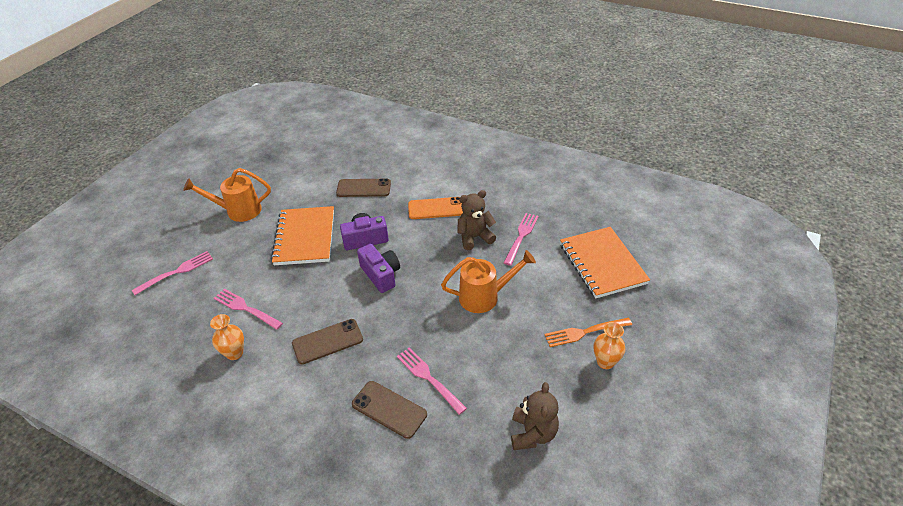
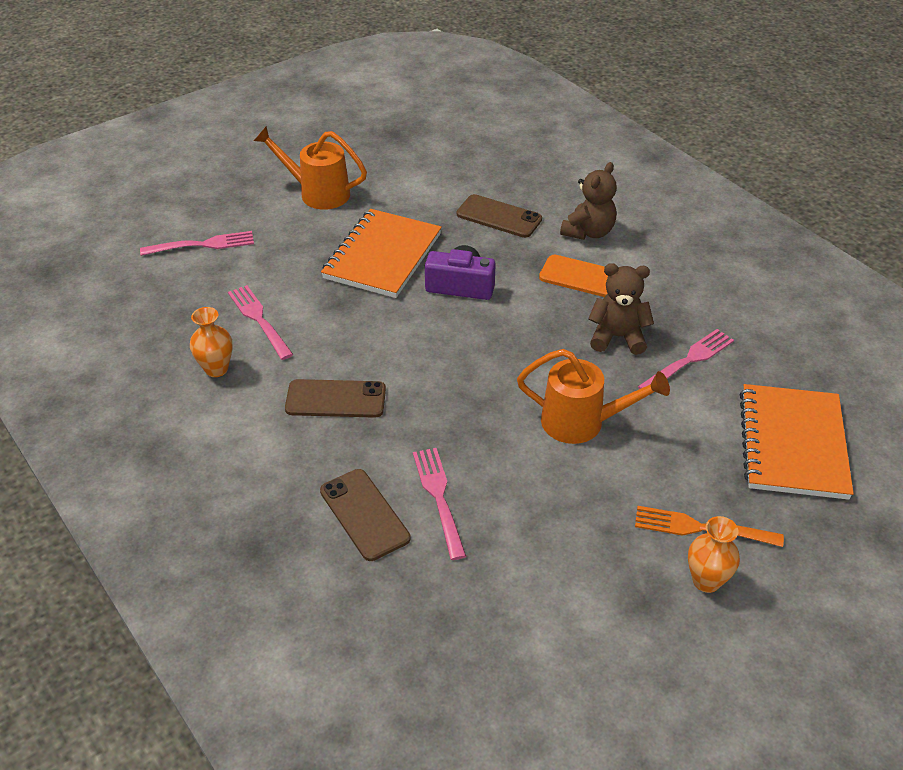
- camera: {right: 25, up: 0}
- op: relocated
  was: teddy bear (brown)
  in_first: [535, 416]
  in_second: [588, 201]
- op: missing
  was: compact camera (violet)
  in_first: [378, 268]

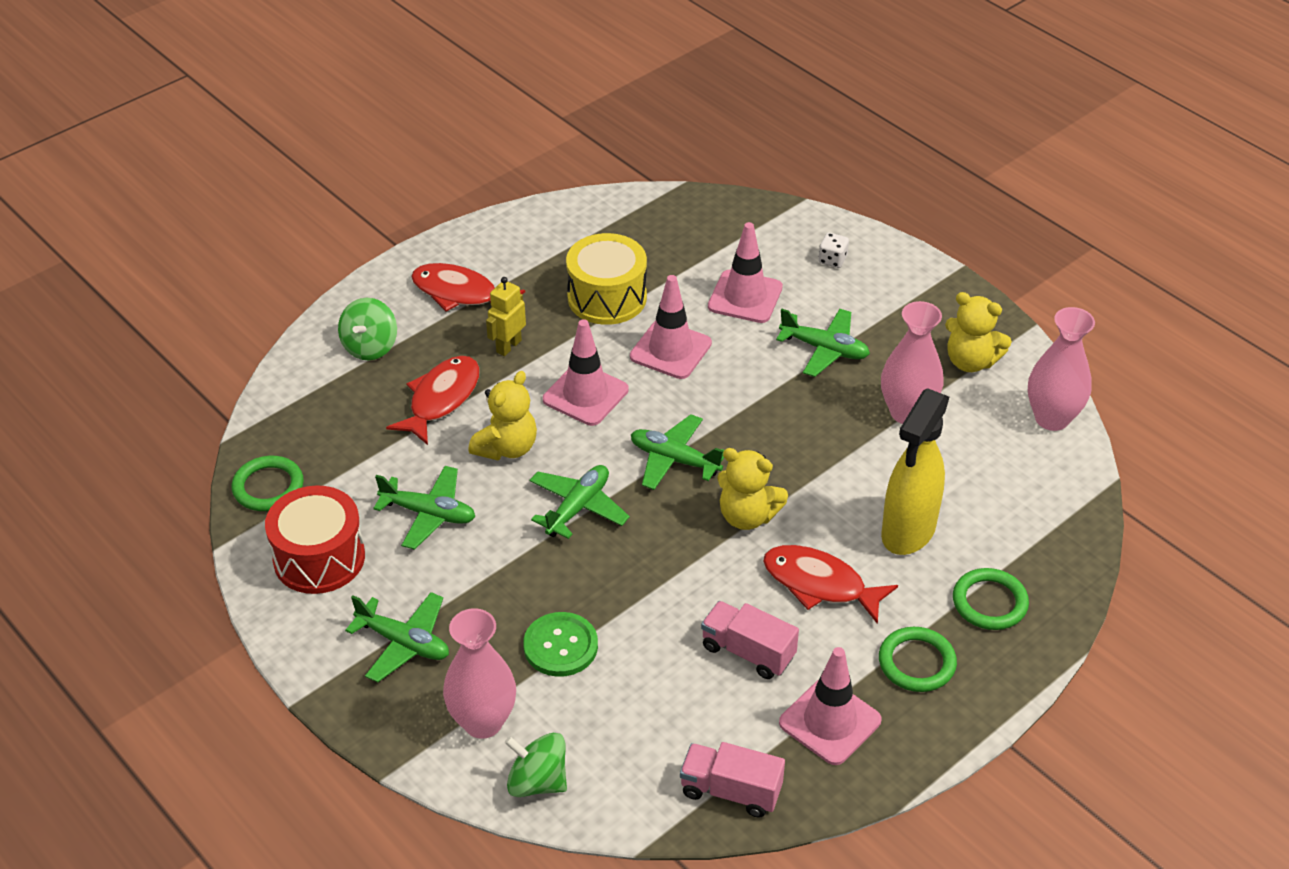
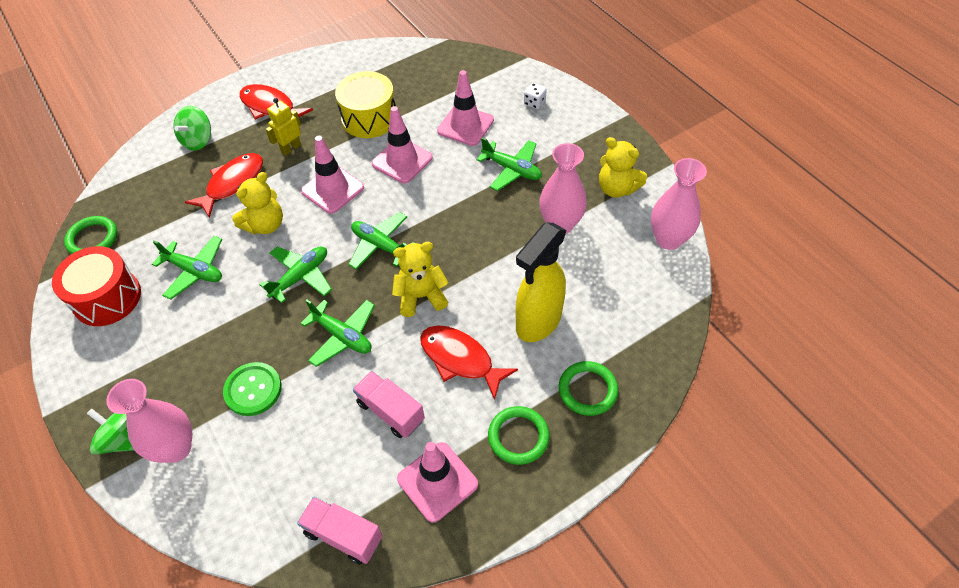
- camera: {right: 10, up: 10}
- op: relocated
  was: toy top (green)
  in_first: [536, 765]
  in_second: [111, 432]
- op: relocated
  was: plane (green)
  in_first: [397, 637]
  in_second: [337, 333]
- op: spun
  was: teddy bear (yellow)
  in_first: [752, 489]
  in_second: [420, 279]
  clockwise: 135

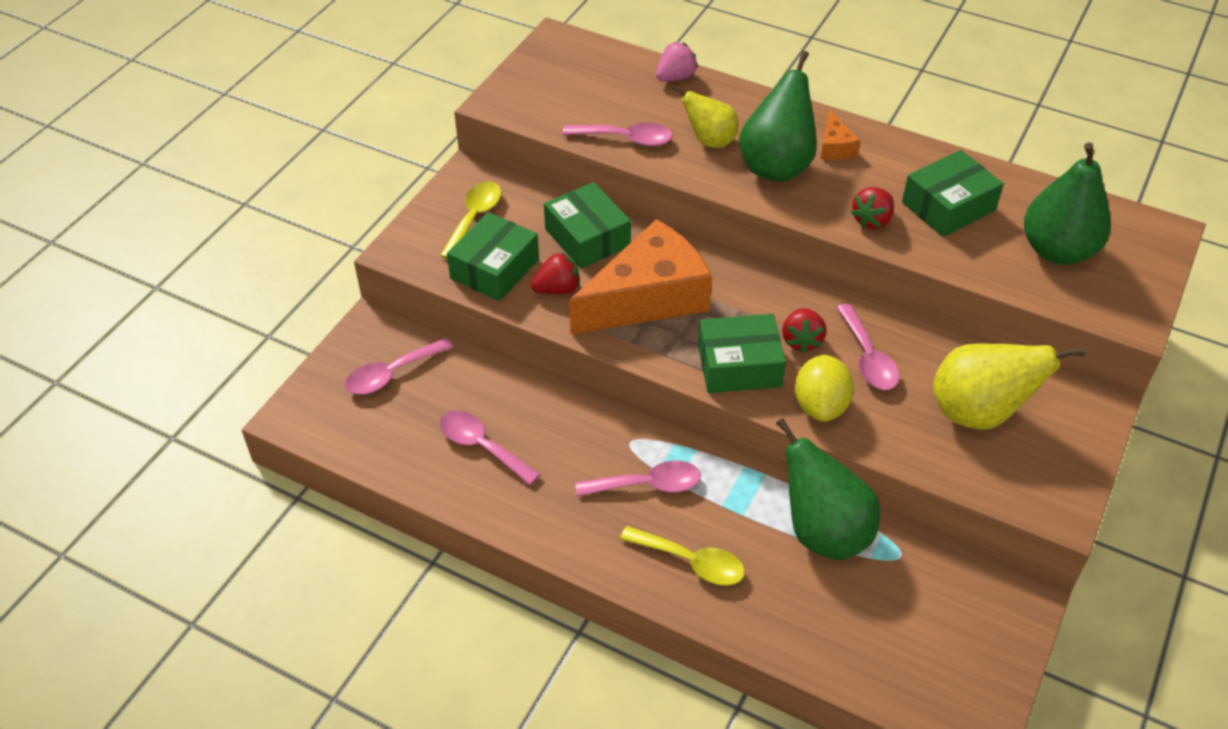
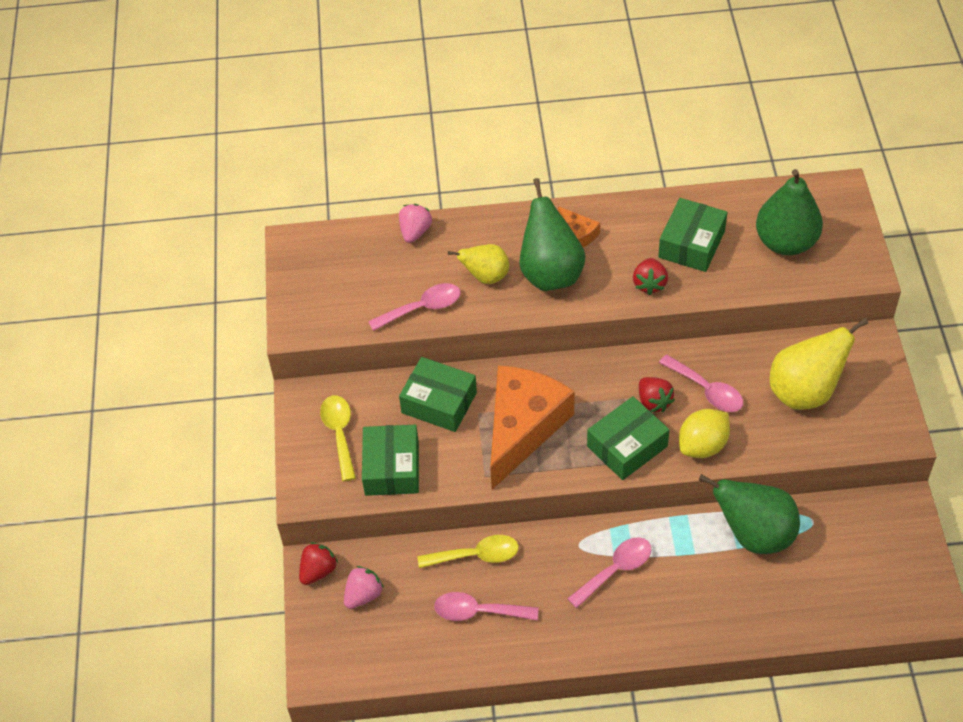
- camera: {right: -30, up: 5}
- op: relocated
  was: strawberry (crimson)
  in_first: [555, 273]
  in_second: [318, 563]
- op: exchanged
  was: teaspoon (pink)
  now: strawberry (pink)
  in_first: [399, 366]
  in_second: [364, 587]
- op: relocated
  was: teaspoon (yellow)
  in_first: [682, 556]
  in_second: [468, 551]
- op: spun
  was: toy lemon (yellow)
  in_first: [824, 388]
  in_second: [704, 433]
  clockwise: 75

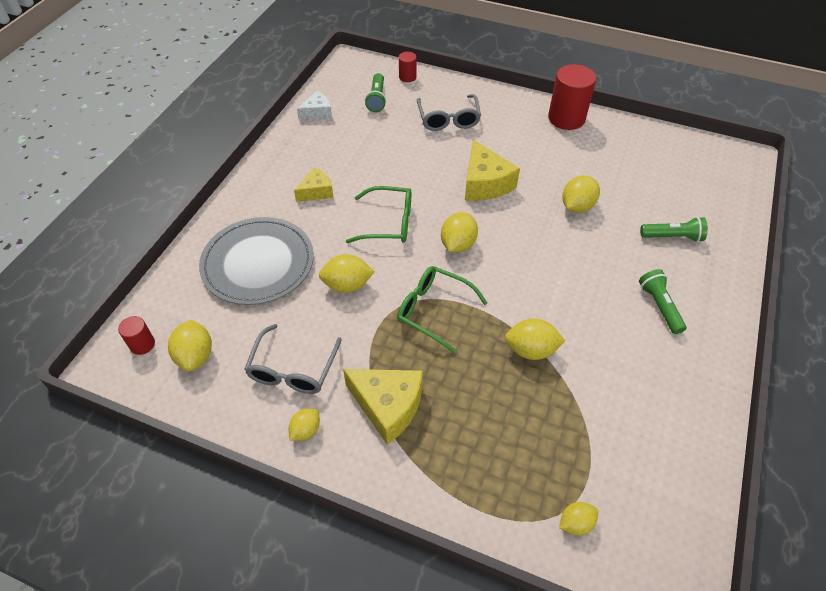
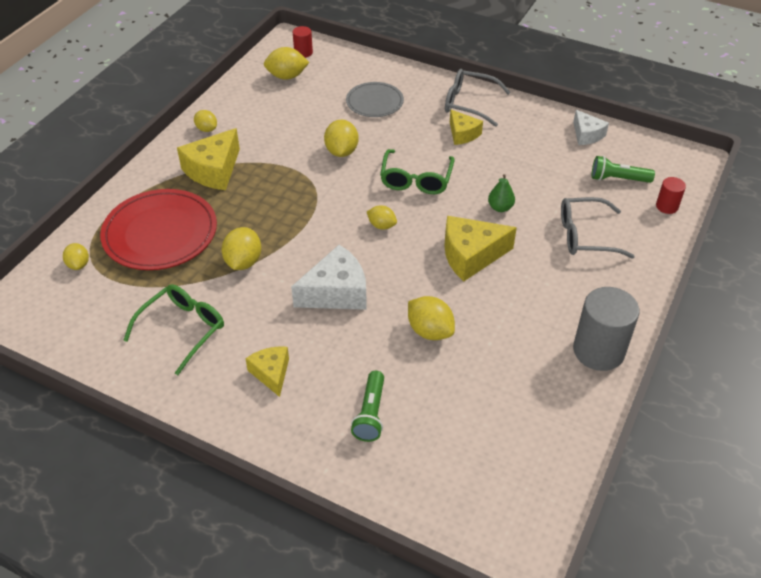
- camera: {right: 95, up: -5}
- op: appeared
  now: plate (crimson)
  in_second: [158, 229]
- op: relocated
  was: spectacles (green)
  in_first: [442, 310]
  in_second: [173, 329]
- op: exchanged
  was: pocket torch (green)
  now: cheese (yellow)
  in_first: [663, 301]
  in_second: [267, 371]
- op: appeared
  now: cheese (white)
  in_second: [329, 277]
- op: size
  was: plate (ash-grey)
  in_first: [256, 261]
  in_second: [375, 99]
  ratio: 0.59
- op: size
  was: toy lemon (yellow)
  in_first: [459, 232]
  in_second: [382, 217]
  ratio: 0.63
- op: relocated
  was: spectacles (ash-grey)
  in_first: [293, 359]
  in_second: [478, 98]
- op: appeared
  now: pear fruit (green)
  in_second: [501, 193]
- op: colour
  was: cylinder (crimson)
  now: cylinder (ash-grey)
  in_first: [572, 97]
  in_second: [606, 329]

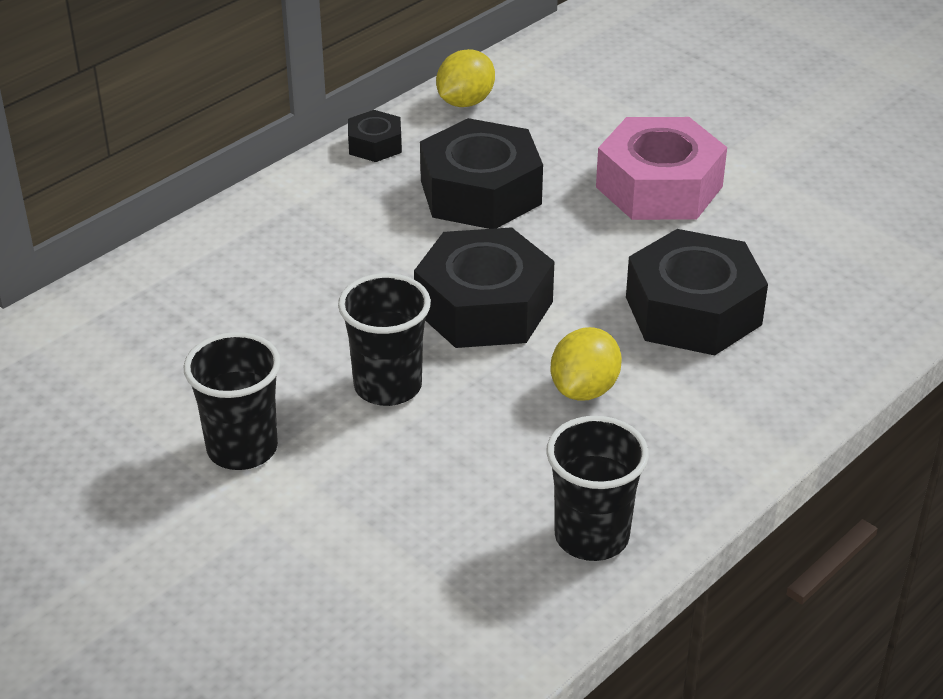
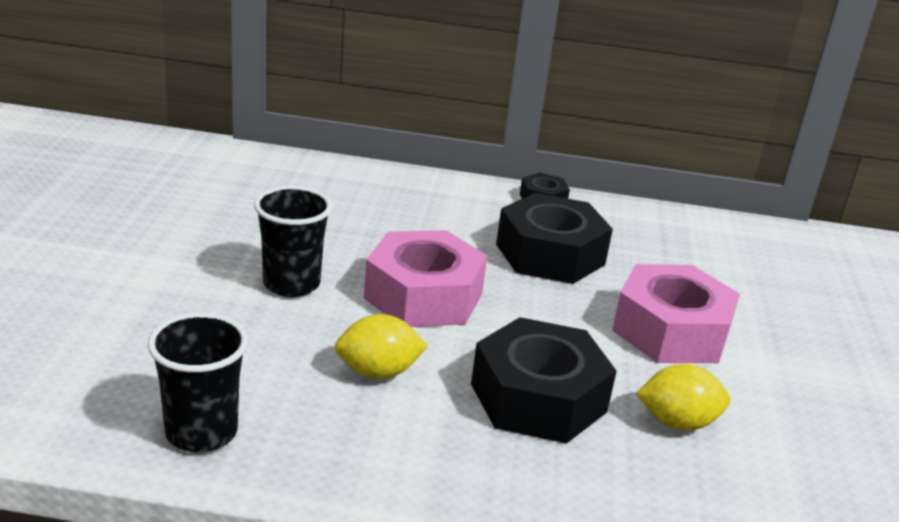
- camera: {right: 50, up: -10}
- op: colour
  was: hex nut (ebony)
  now: hex nut (pink)
  in_first: [484, 287]
  in_second: [425, 278]
- op: relocated
  was: toy lemon (yellow)
  in_first: [465, 78]
  in_second: [683, 397]
- op: missing
  was: beaker (ebony)
  in_first: [232, 401]

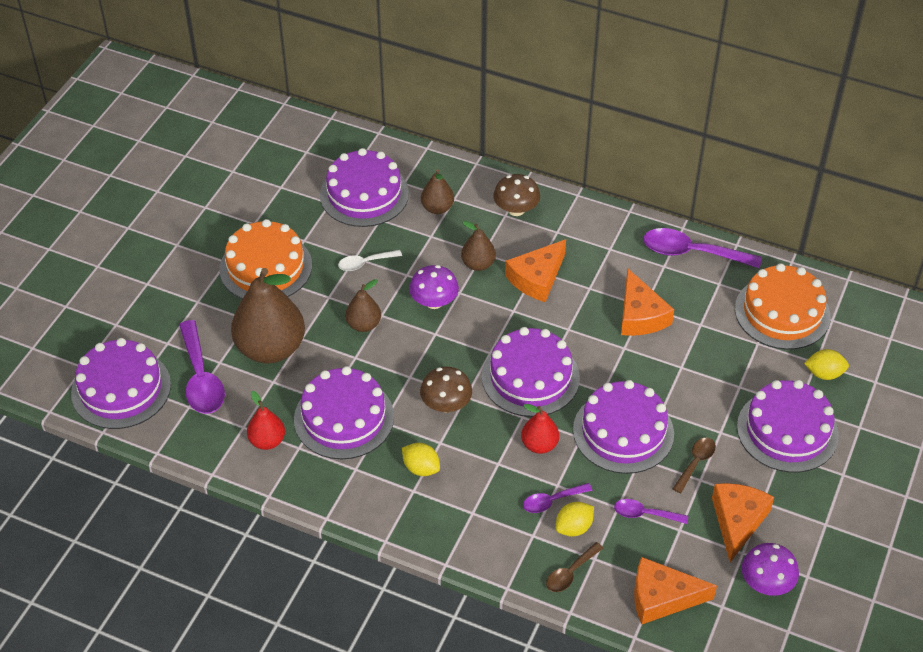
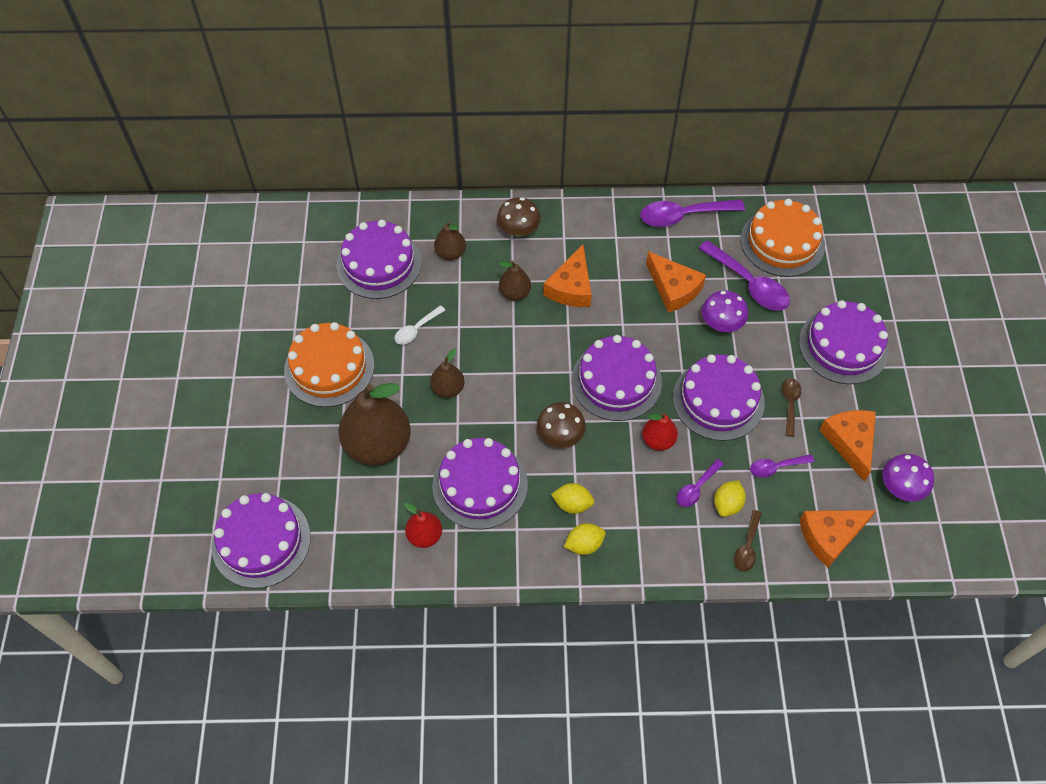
- camera: {right: -25, up: 10}
- op: relocated
  was: toy lemon (yellow)
  in_first: [826, 364]
  in_second: [585, 539]
- op: relocated
  was: teaspoon (violet)
  in_first: [202, 367]
  in_second: [744, 275]
- op: relocated
  was: mushroom (violet)
  in_first: [434, 287]
  in_second: [725, 311]

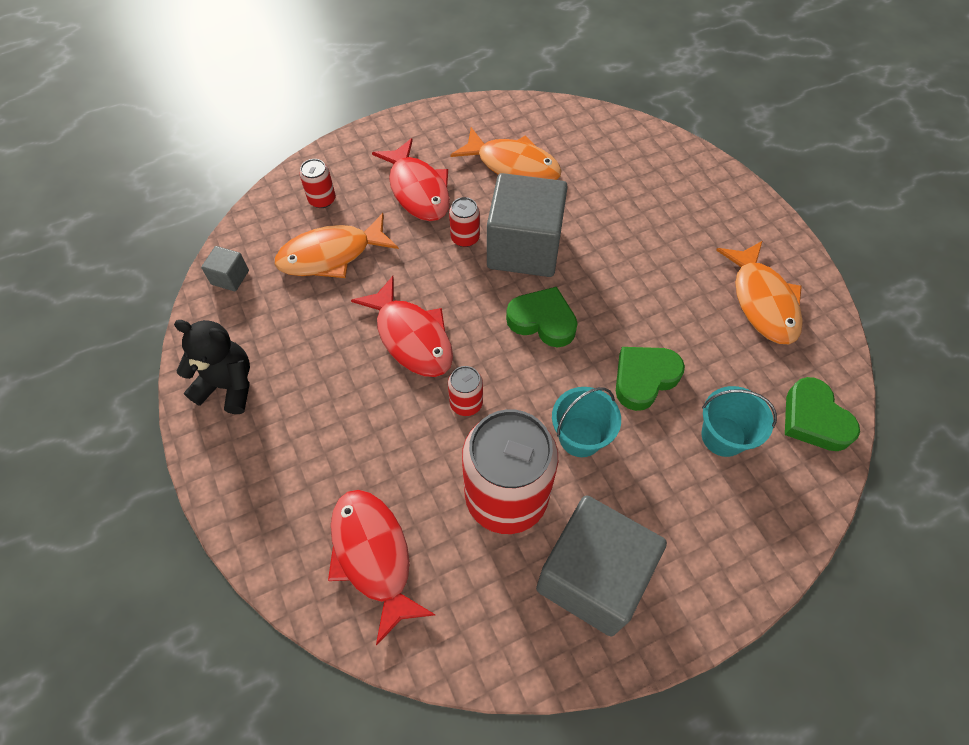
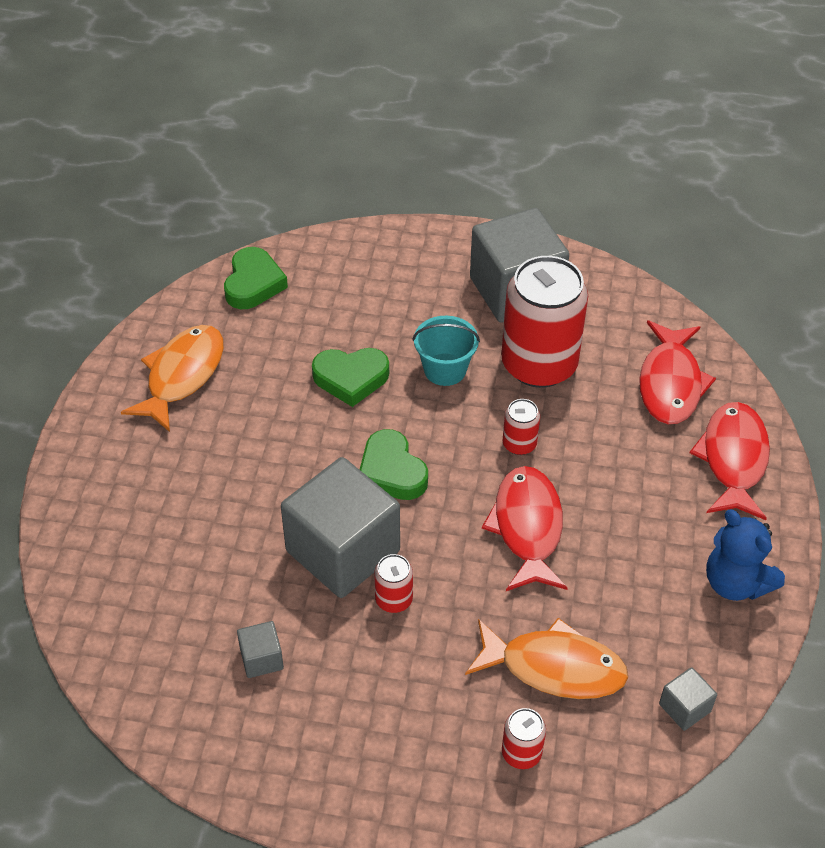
- camera: {right: -145, up: -10}
- op: exchanged
  was: fish (orange-coloured)
  now: solid cube (ash-grey)
  in_first: [506, 153]
  in_second: [260, 649]
- op: relocated
  was: fish (crimson)
  in_first: [411, 179]
  in_second: [730, 461]
- op: colour
  was: teddy bear (ebony)
  now: teddy bear (cobalt)
  in_first: [212, 367]
  in_second: [745, 555]
- op: missing
  was: pail (aqua)
  in_first: [739, 421]

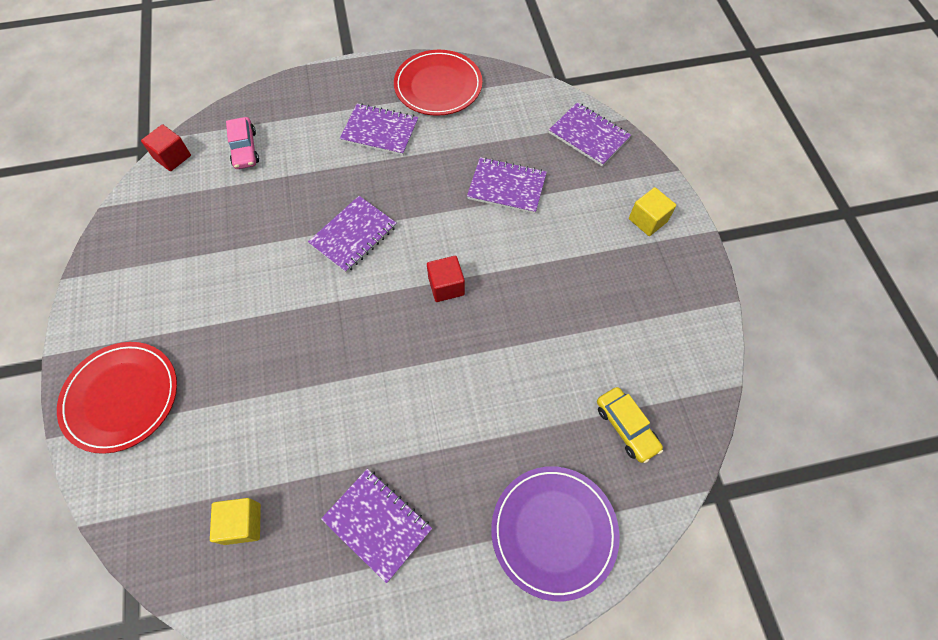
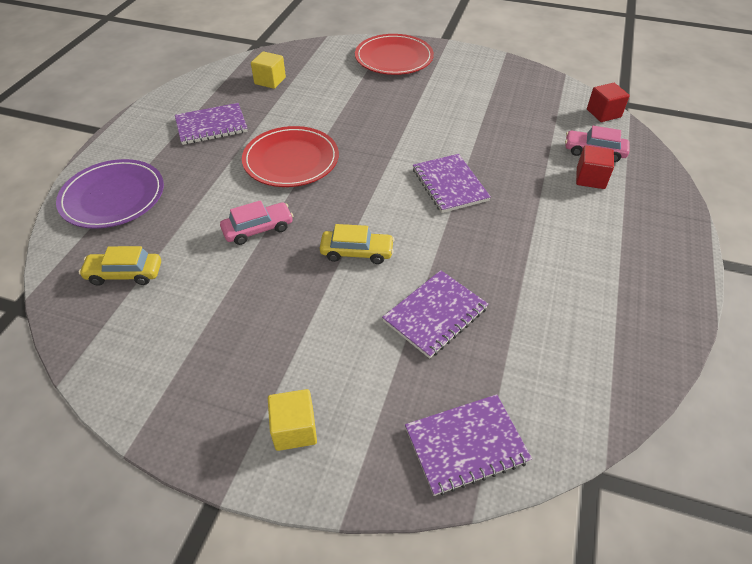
- camera: {right: 120, up: -15}
- op: appeared
  now: automobile (pink)
  in_second: [256, 222]
- op: relocated
  was: plate (crimson)
  in_first: [438, 83]
  in_second: [290, 156]
- op: appeared
  now: automobile (yellow)
  in_second: [357, 244]
- op: relocated
  was: solid cube (crimson)
  in_first: [446, 279]
  in_second: [595, 167]
- op: missing
  was: exercise book (violet)
  in_first: [379, 129]

